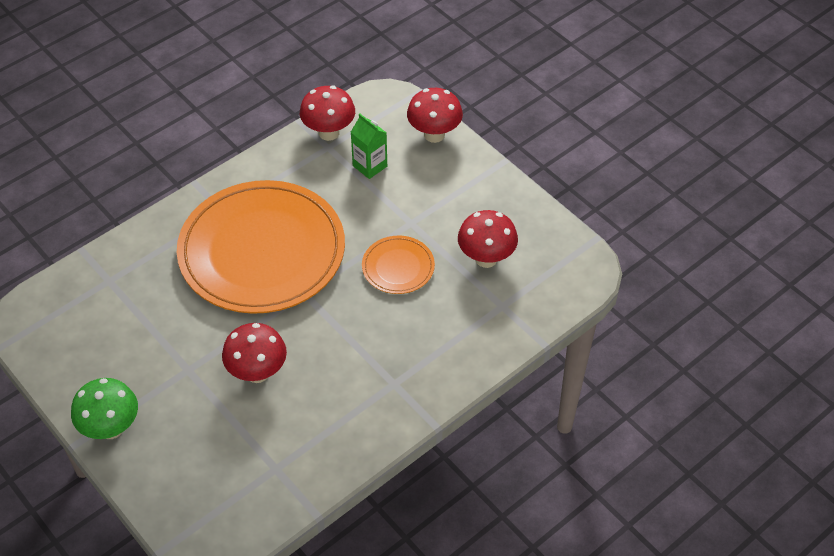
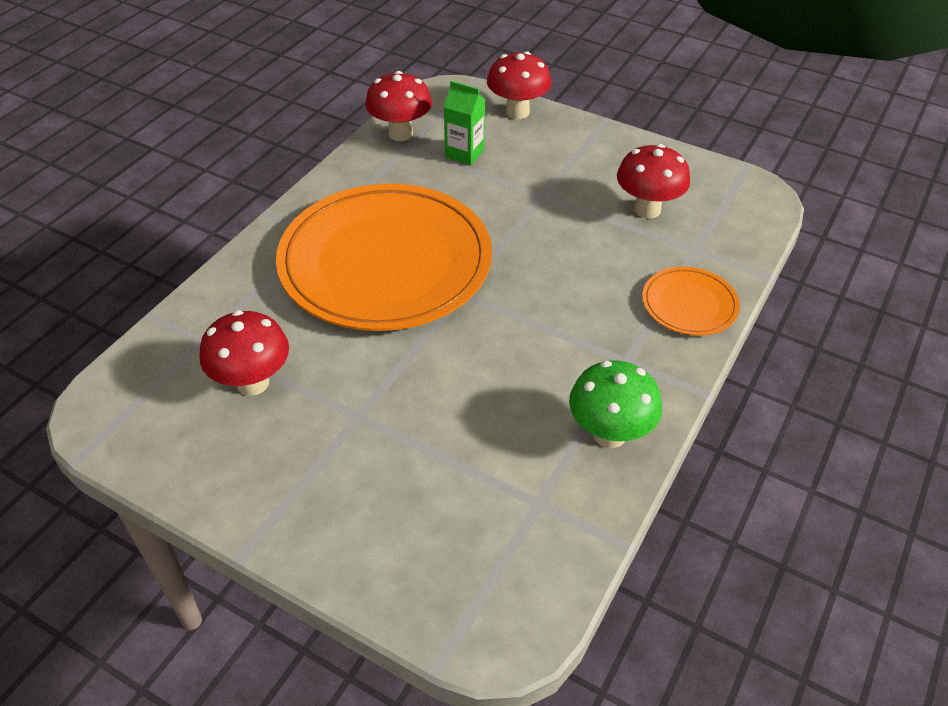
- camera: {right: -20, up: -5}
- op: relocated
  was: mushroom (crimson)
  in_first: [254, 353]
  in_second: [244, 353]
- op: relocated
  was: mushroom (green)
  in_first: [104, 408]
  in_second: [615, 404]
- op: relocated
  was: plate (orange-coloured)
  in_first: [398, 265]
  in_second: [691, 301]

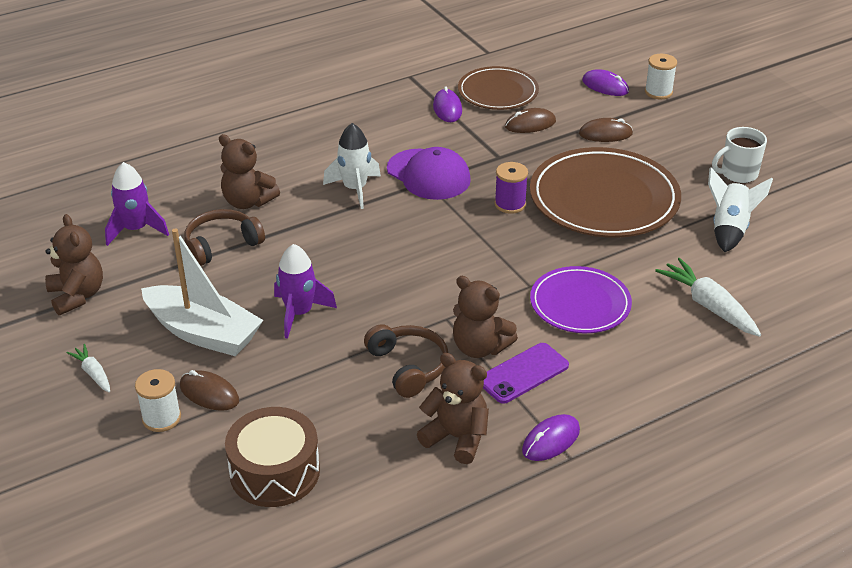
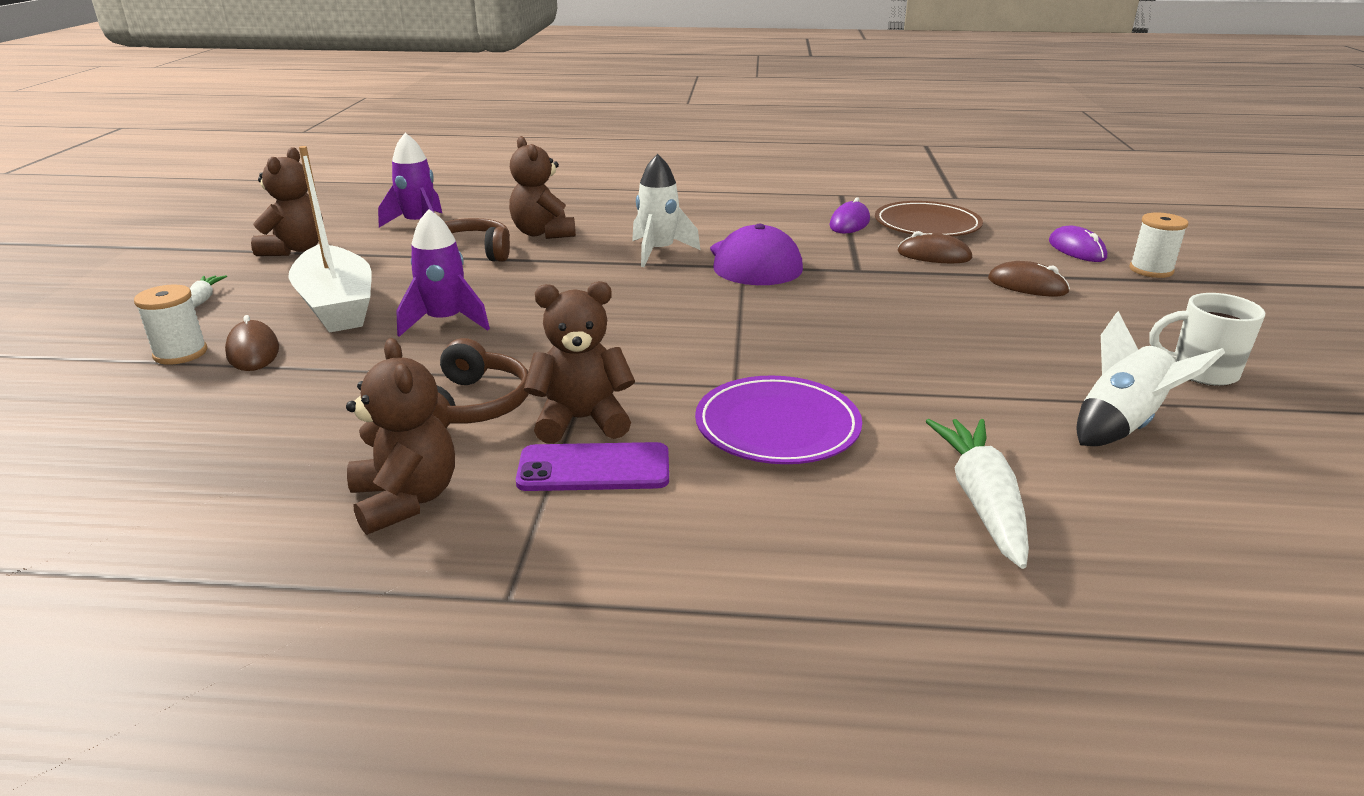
- camera: {right: 35, up: -10}
- op: spun
  was: teddy bear (brown)
  in_first: [485, 317]
  in_second: [579, 362]
  clockwise: 105
- op: missing
  was: toy drum (brown)
  in_first: [272, 457]
- op: missing
  was: reel of thread (violet)
  in_first: [511, 188]
- op: missing
  was: mouse (violet)
  in_first: [551, 437]
- op: missing
  was: plate (brown)
  in_first: [605, 192]

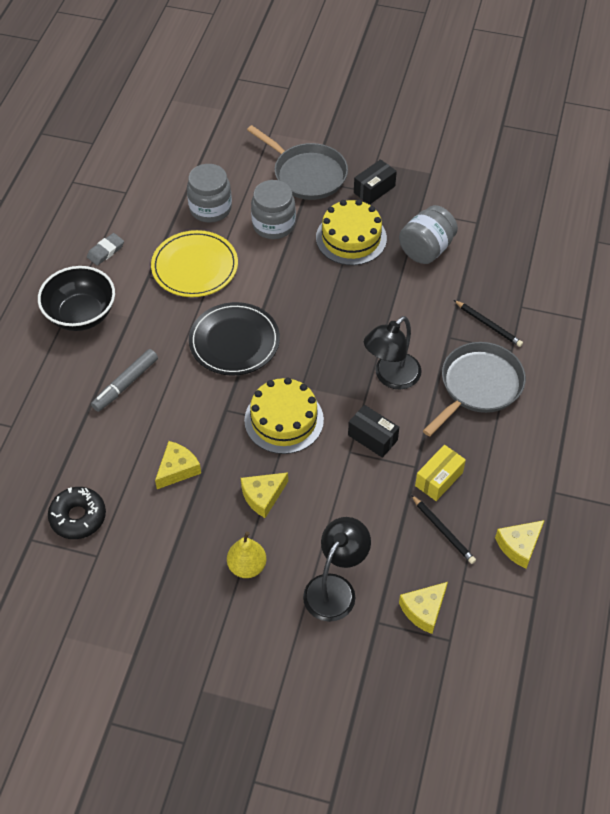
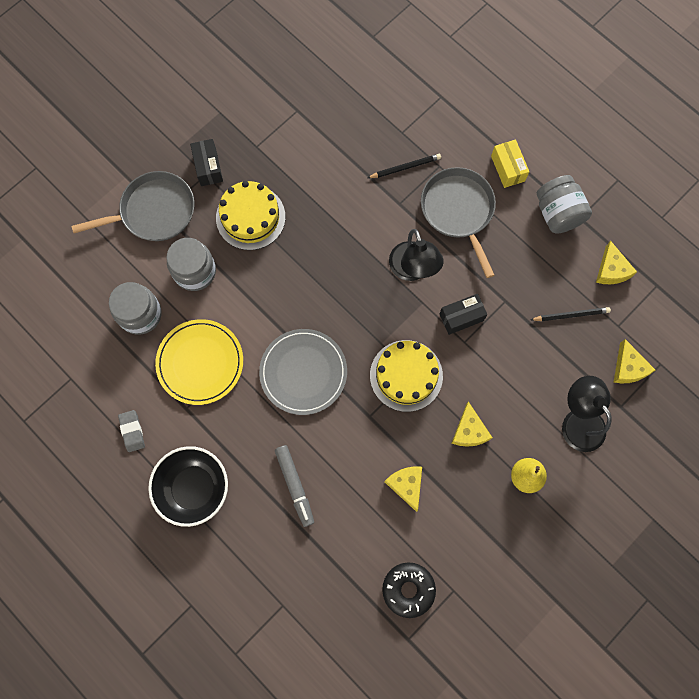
- camera: {right: -60, up: 20}
- op: colour
  was: plate (ebony)
  now: plate (ash-grey)
  in_first: [234, 339]
  in_second: [303, 372]
- op: relocated
  was: package (yellow)
  in_first: [440, 473]
  in_second: [510, 163]
- op: relocated
  was: jam jar (ash-grey)
  in_first: [428, 234]
  in_second: [564, 204]

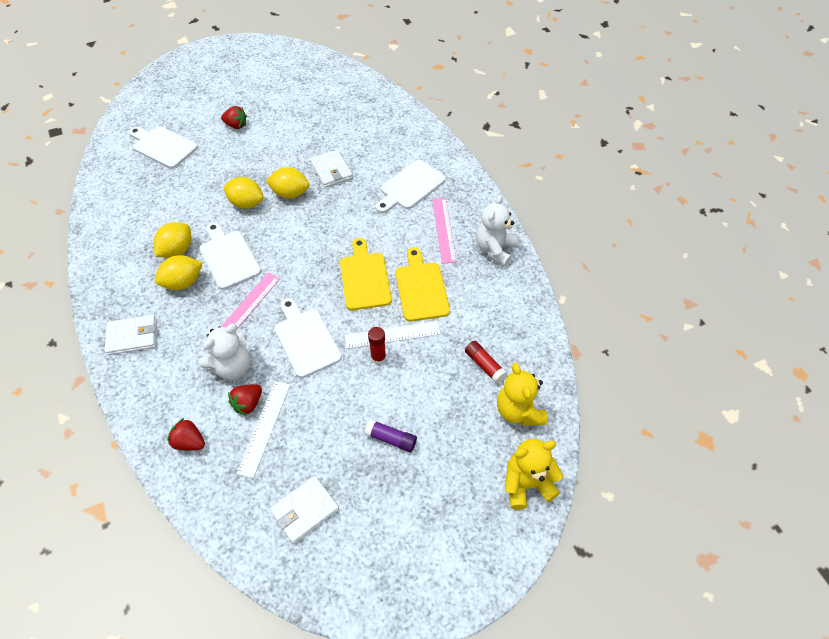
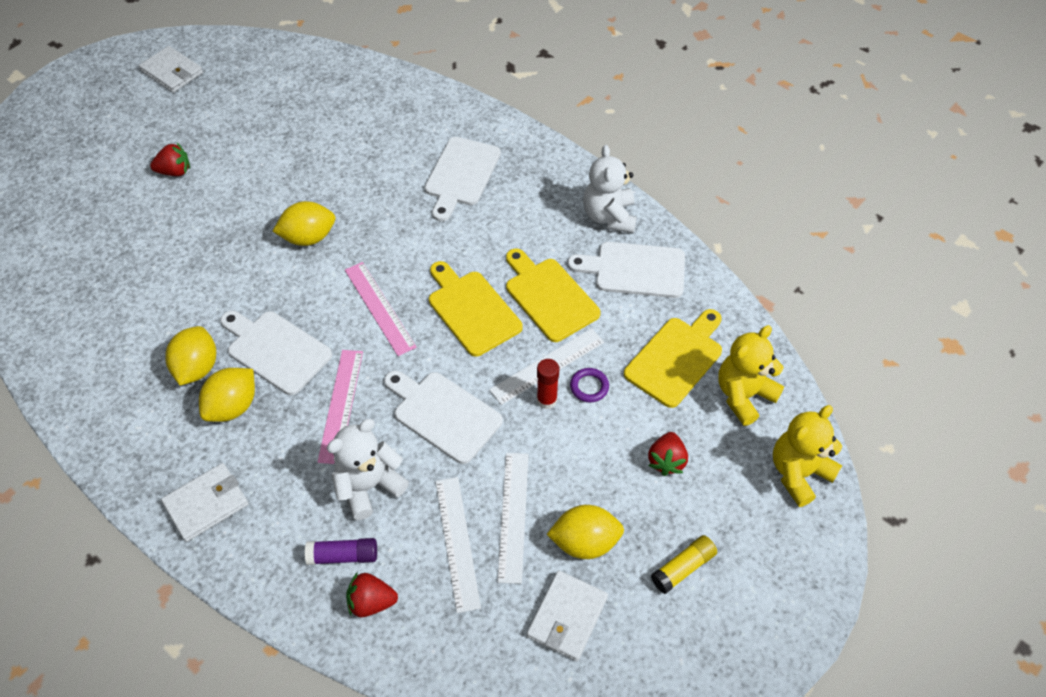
- camera: {right: -25, up: 0}
- op: relocated
  was: billfold (white)
  in_first: [331, 168]
  in_second: [171, 69]
- op: relocated
  was: glue stick (violet)
  in_first: [391, 435]
  in_second: [341, 551]
- op: spun
  was: teddy bear (white)
  in_first: [225, 351]
  in_second: [368, 469]
  clockwise: -150
- op: relocated
  was: ruler (pink)
  in_first: [444, 231]
  in_second: [380, 309]
- op: appeared
  now: ruler (white)
  in_second: [513, 518]
- op: relocated
  was: toy lemon (yellow)
  in_first: [243, 193]
  in_second: [585, 532]
- op: relocated
  was: chopping board (white)
  in_first: [163, 147]
  in_second: [626, 270]
- op: appeared
  now: hoop (violet)
  in_second: [589, 385]
- op: exchanged
  was: glue stick (crimson)
  now: chopping board (yellow)
  in_first: [486, 362]
  in_second: [673, 358]
- op: relocated
  was: strawberry (crimson)
  in_first: [245, 400]
  in_second: [668, 454]
- op: appeared
  now: glue stick (yellow)
  in_second: [684, 564]
- op: spun
  was: teddy bear (yellow)
  in_first: [522, 394]
  in_second: [751, 375]
  clockwise: 90

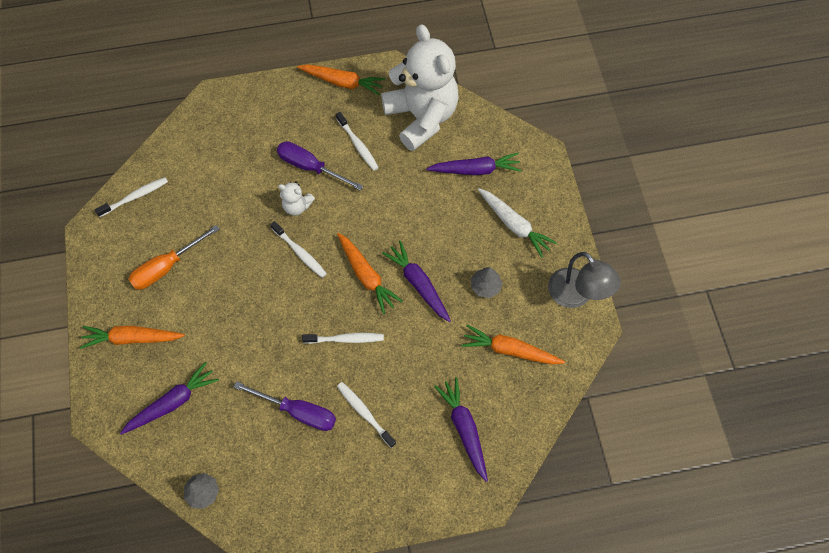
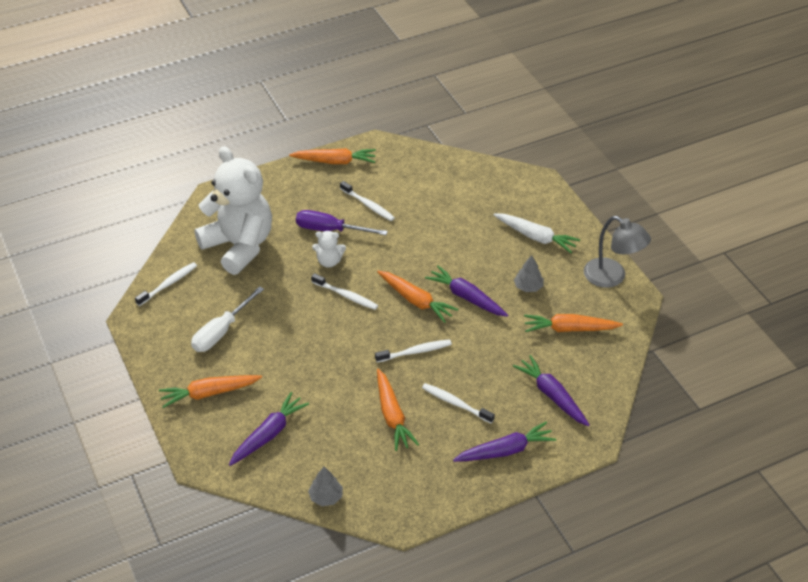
- camera: {right: -15, up: -20}
- op: colour
  was: screwdriver (orange-coloured)
  now: screwdriver (white)
  in_first: [173, 257]
  in_second: [227, 319]
- op: relocated
  was: teddy bear (white)
  in_first: [420, 87]
  in_second: [233, 210]
- op: exchanged
  was: screwdriver (violet)
  now: toy carrot (orange-coloured)
  in_first: [285, 406]
  in_second: [398, 410]
- op: relocated
  was: toy carrot (violet)
  in_first: [474, 164]
  in_second: [504, 442]

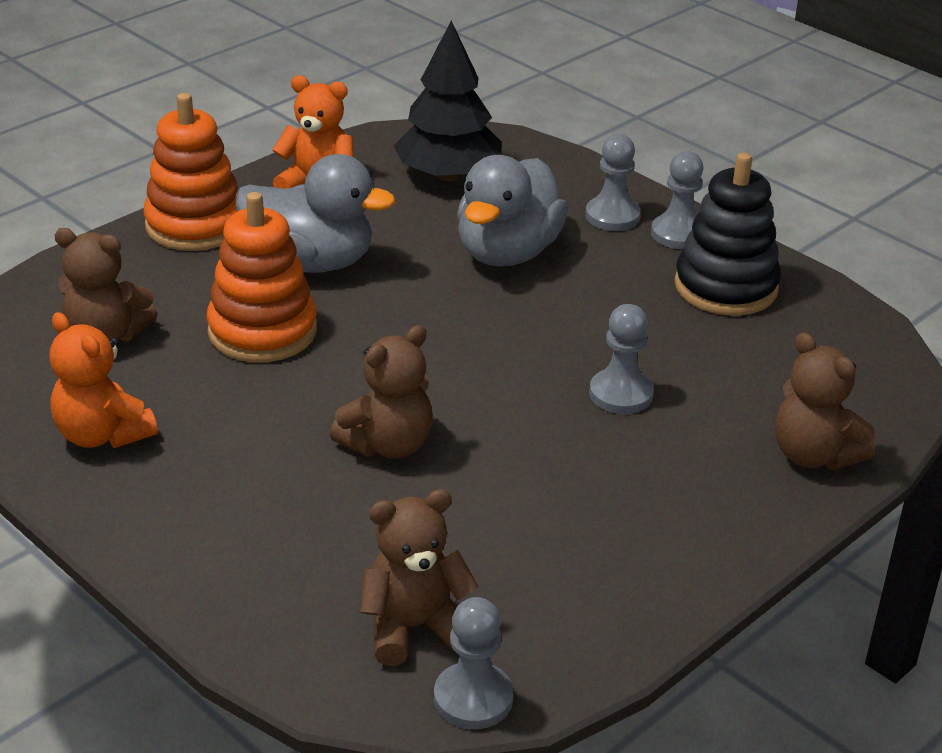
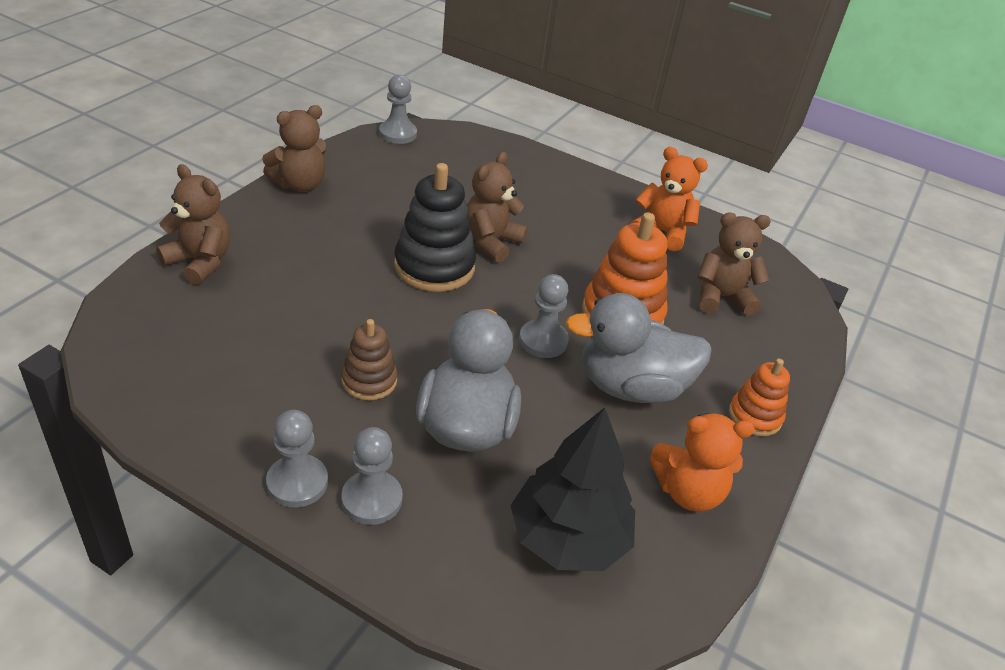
- camera: {right: 160, up: 5}
- op: relocated
  was: teddy bear (brown)
  in_first: [419, 577]
  in_second: [294, 148]
- op: appeared
  now: stacking rings (brown)
  in_second: [369, 359]
- op: relocated
  was: stacking rings (ebony)
  in_first: [727, 234]
  in_second: [435, 227]
- op: relocated
  was: game pawn (ash-grey)
  in_first: [621, 359]
  in_second: [544, 316]
- op: size
  was: stacking rings (orange-coloured)
  in_first: [190, 172]
  in_second: [759, 397]
  ratio: 0.59

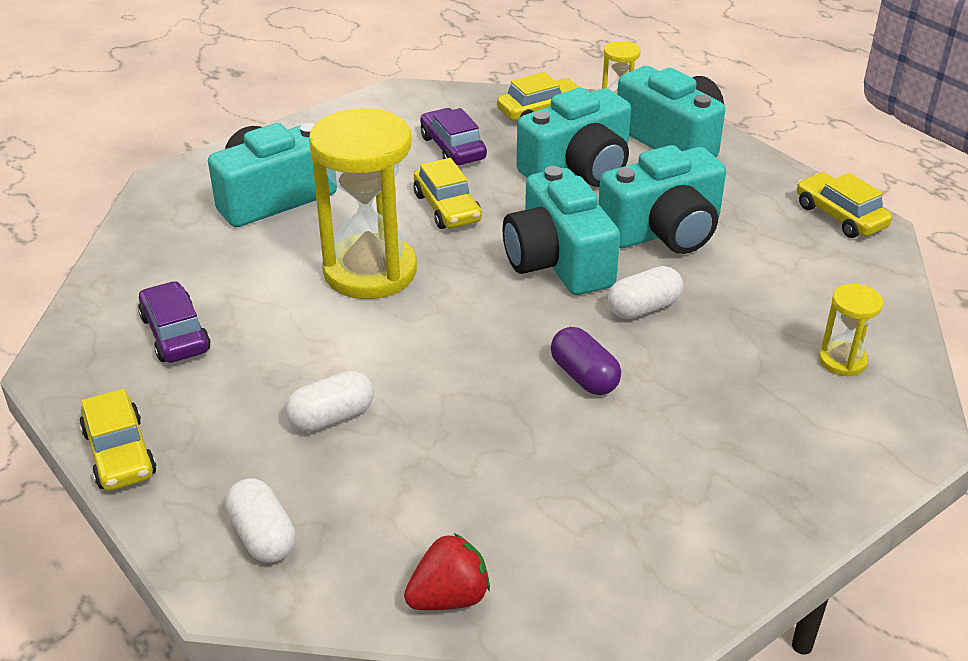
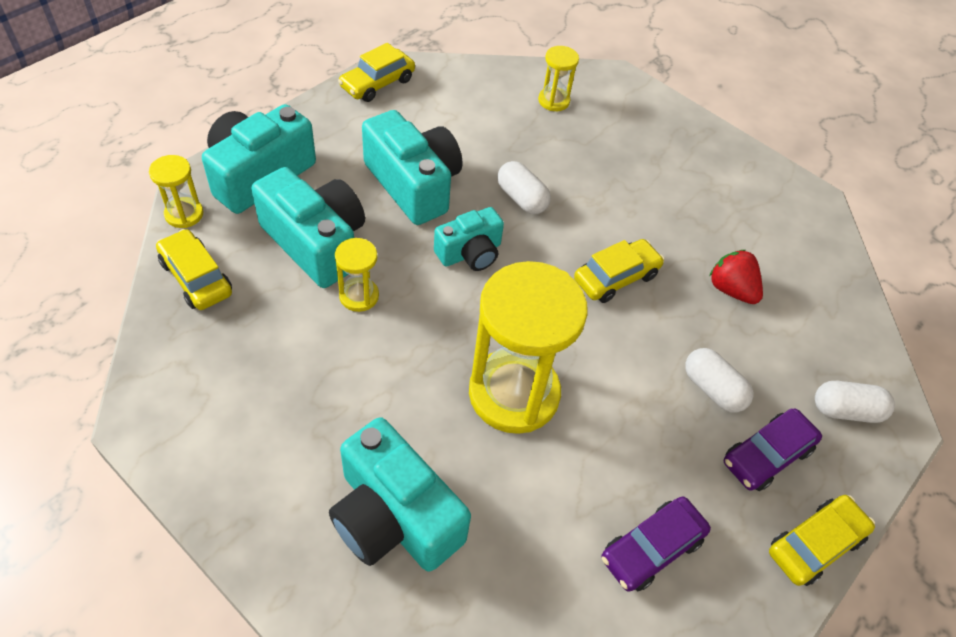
- camera: {right: -105, up: 15}
- op: appeared
  now: sandglass (yellow)
  in_second: [357, 275]
- op: size
  was: compact camera (aqua)
  in_first: [561, 230]
  in_second: [469, 239]
  ratio: 0.6
- op: relocated
  was: automobile (yellow)
  in_first: [448, 193]
  in_second: [619, 271]
- op: relocated
  was: strawberry (crimson)
  in_first: [447, 571]
  in_second: [736, 277]
- op: relocated
  was: automobile (violet)
  in_first: [453, 136]
  in_second: [773, 449]
- op: spun
  was: pill shape (white)
  in_first: [260, 520]
  in_second: [855, 402]
  clockwise: 45
- op: missing
  was: pill shape (violet)
  in_first: [586, 361]

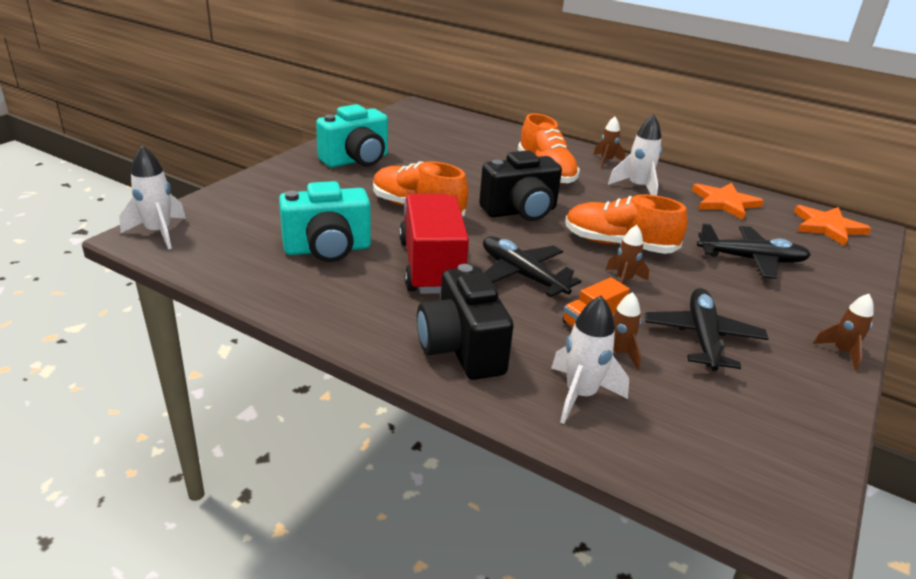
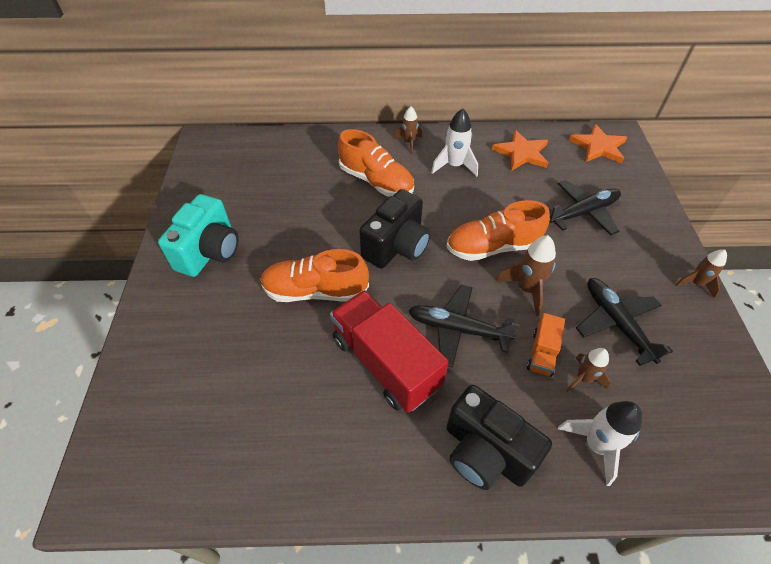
- camera: {right: -30, up: 20}
- op: size
  was: toy rocket (brown)
  in_first: [627, 254]
  in_second: [526, 275]
  ratio: 1.51
- op: missing
  was: toy rocket (white)
  in_first: [152, 197]
- op: missing
  was: compact camera (aqua)
  in_first: [325, 221]

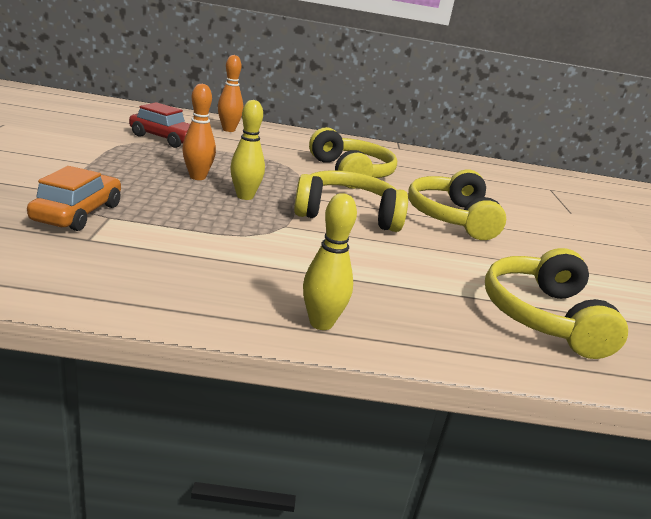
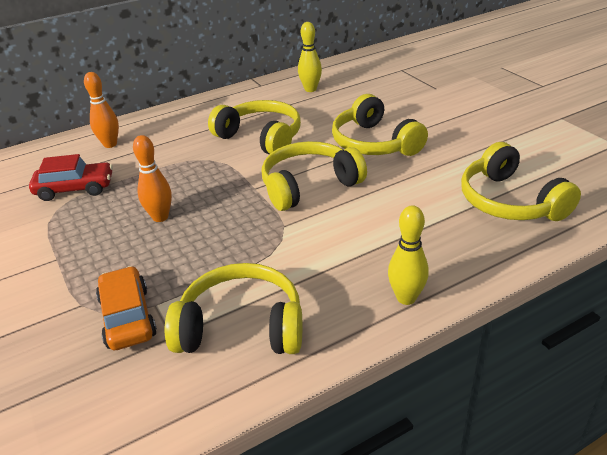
- camera: {right: -25, up: 10}
- op: appeared
  now: headphones (yellow)
  in_second: [233, 308]
- op: relocated
  was: bowling pin (yellow)
  in_first: [247, 150]
  in_second: [310, 57]

